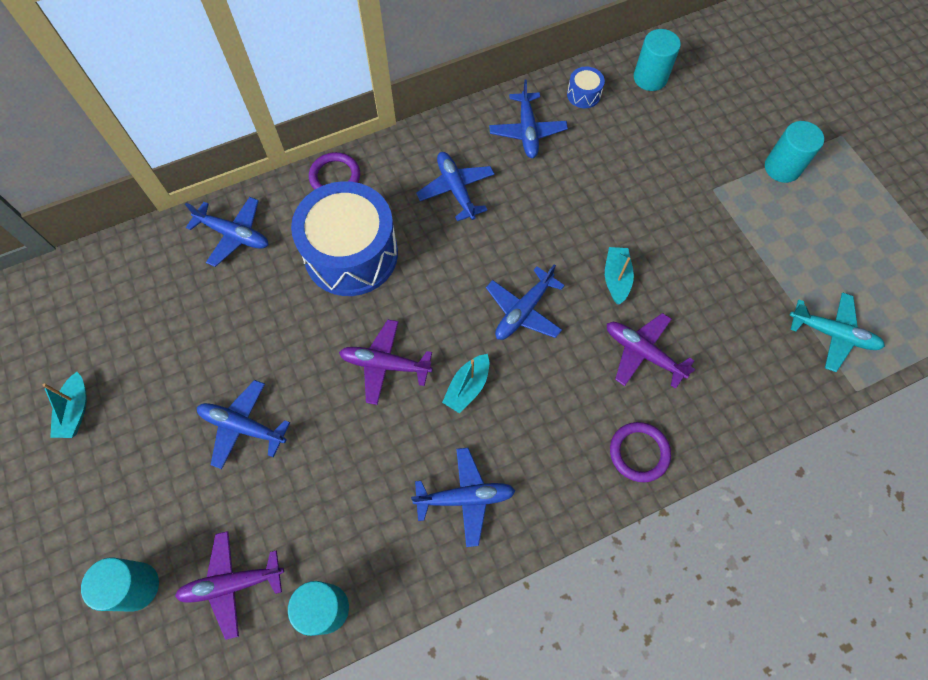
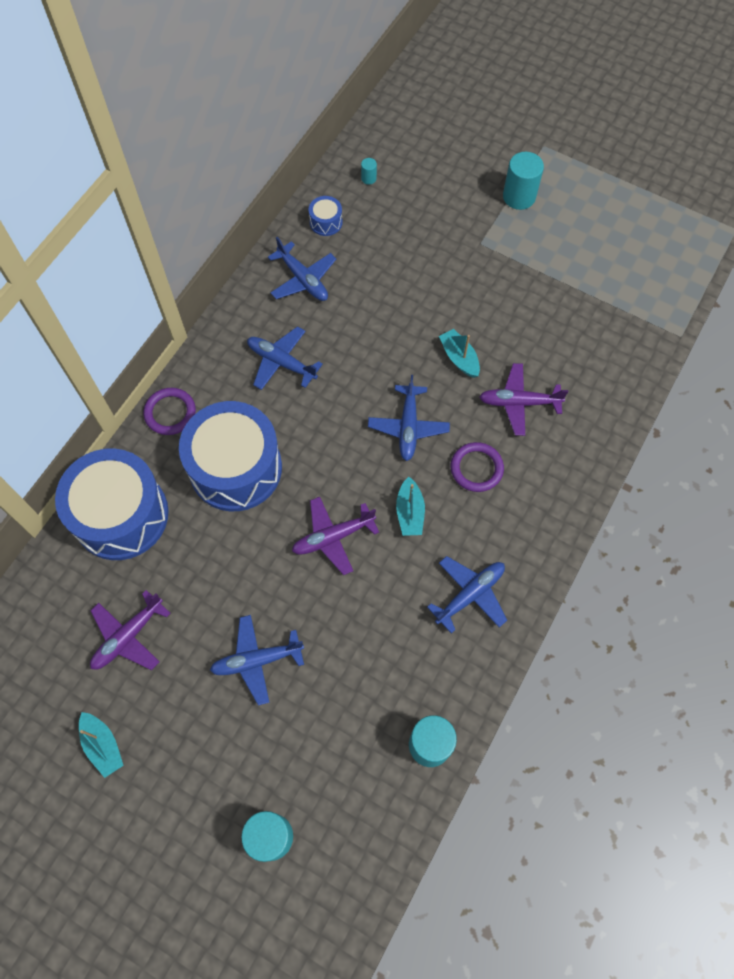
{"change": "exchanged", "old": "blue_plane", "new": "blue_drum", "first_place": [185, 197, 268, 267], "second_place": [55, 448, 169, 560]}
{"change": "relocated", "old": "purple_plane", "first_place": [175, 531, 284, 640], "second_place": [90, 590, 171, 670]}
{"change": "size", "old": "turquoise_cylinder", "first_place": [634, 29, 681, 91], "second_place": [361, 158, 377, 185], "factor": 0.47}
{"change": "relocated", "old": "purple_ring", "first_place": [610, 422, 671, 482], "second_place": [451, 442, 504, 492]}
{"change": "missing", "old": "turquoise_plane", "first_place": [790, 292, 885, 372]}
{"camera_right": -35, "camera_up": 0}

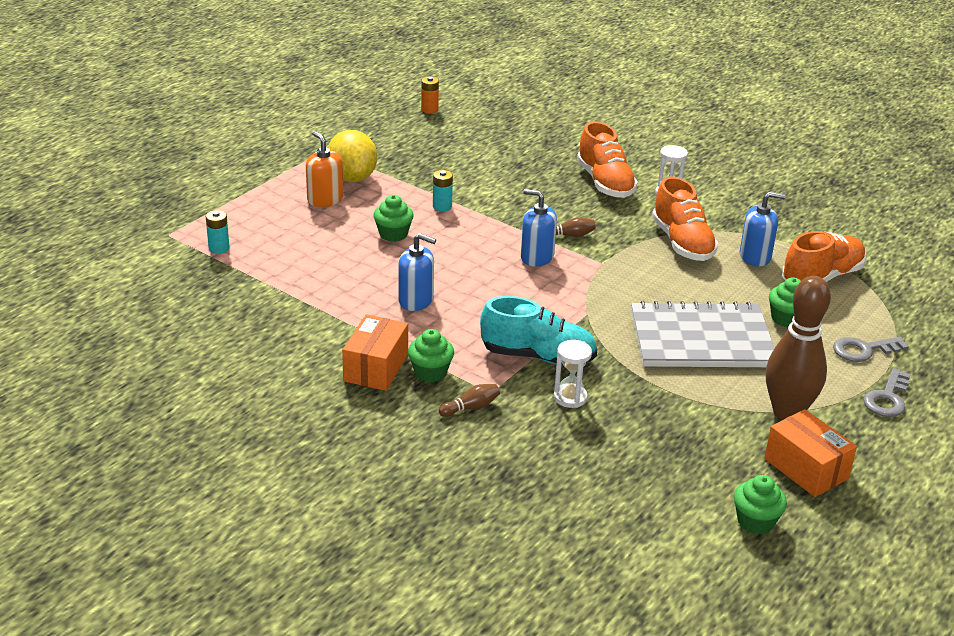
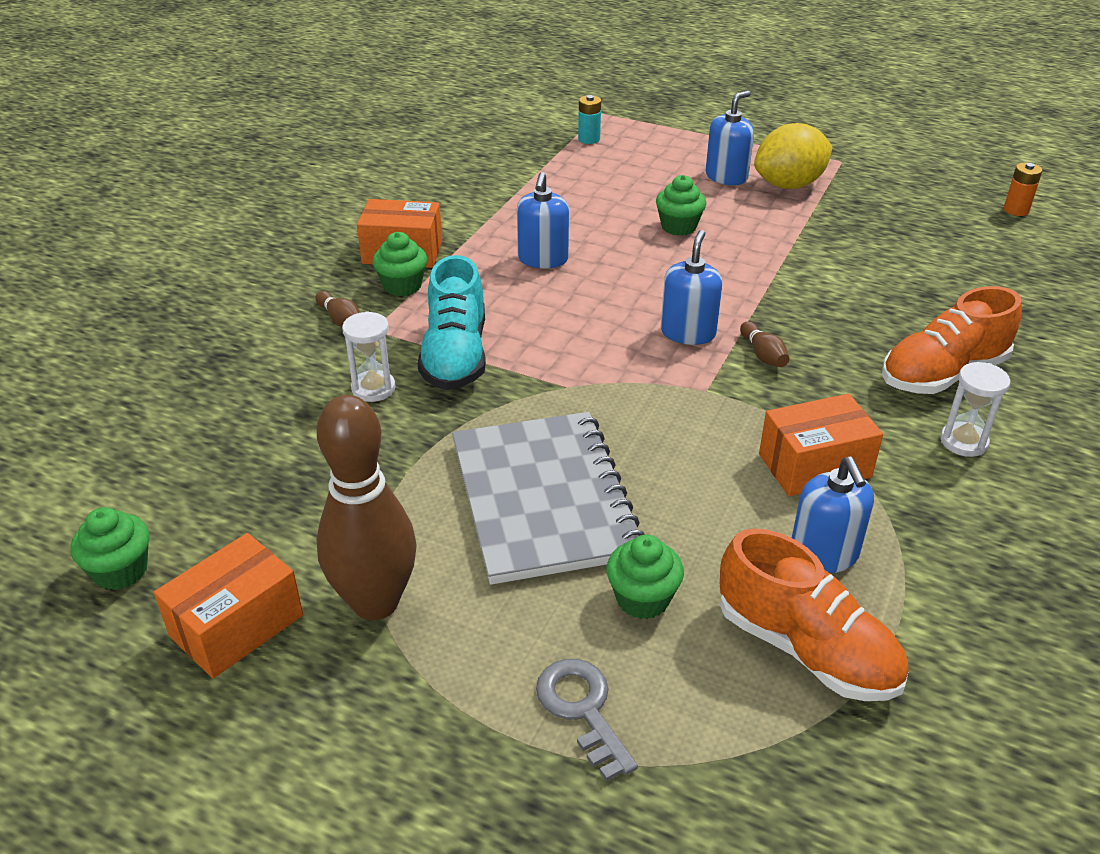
{"change": "colour", "old": "orange_soap_dispenser", "new": "blue_soap_dispenser", "first_place": [306, 131, 343, 207], "second_place": [706, 91, 754, 185]}
{"change": "exchanged", "old": "orange_shoe", "new": "orange_box", "first_place": [652, 177, 718, 261], "second_place": [759, 394, 883, 496]}
{"change": "missing", "old": "turquoise_battery", "first_place": [433, 170, 453, 211]}
{"change": "missing", "old": "grey_key", "first_place": [863, 368, 911, 417]}
{"camera_right": 80, "camera_up": 5}

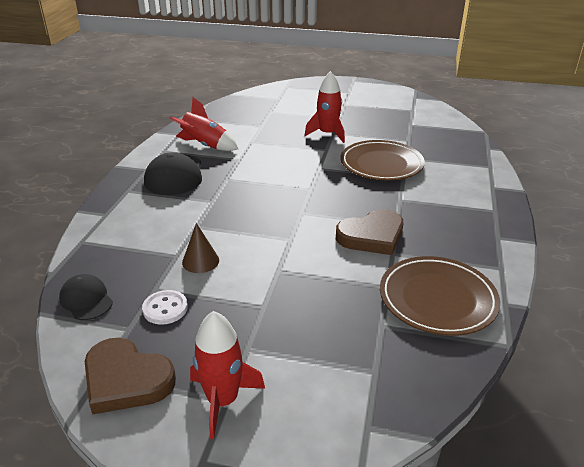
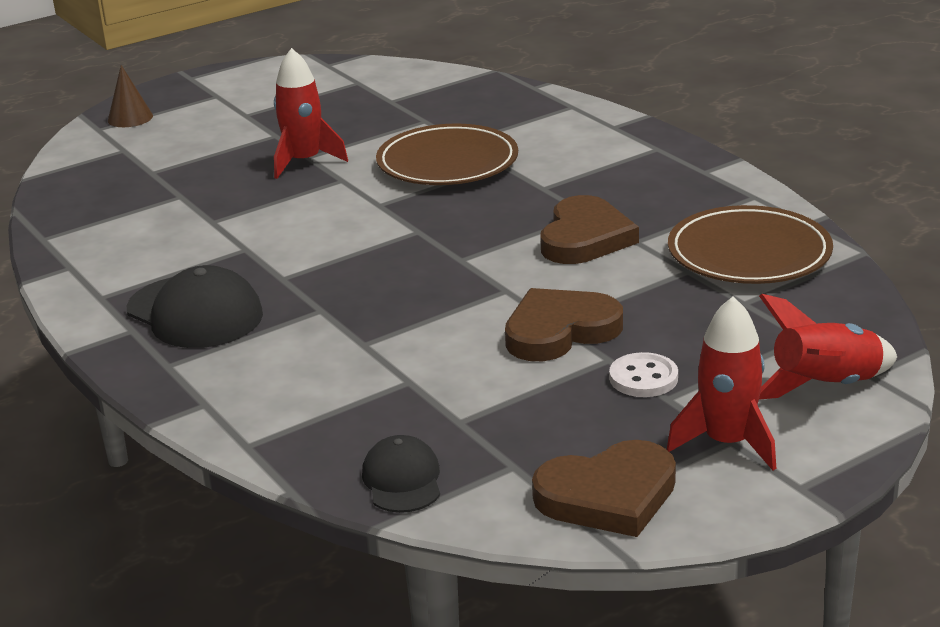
{"change": "relocated", "old": "brown_cone", "first_place": [182, 223, 219, 273], "second_place": [108, 65, 153, 127]}
{"change": "spun", "old": "black_cap", "first_place": [59, 274, 113, 320], "second_place": [362, 435, 440, 513], "degrees": 75}
{"change": "appeared", "new": "brown_heart", "second_place": [505, 288, 623, 361]}
{"change": "relocated", "old": "white_button", "first_place": [142, 290, 188, 325], "second_place": [609, 352, 678, 397]}
{"change": "relocated", "old": "red_rocket", "first_place": [169, 97, 238, 151], "second_place": [759, 294, 897, 400]}
{"camera_right": -45, "camera_up": -5}

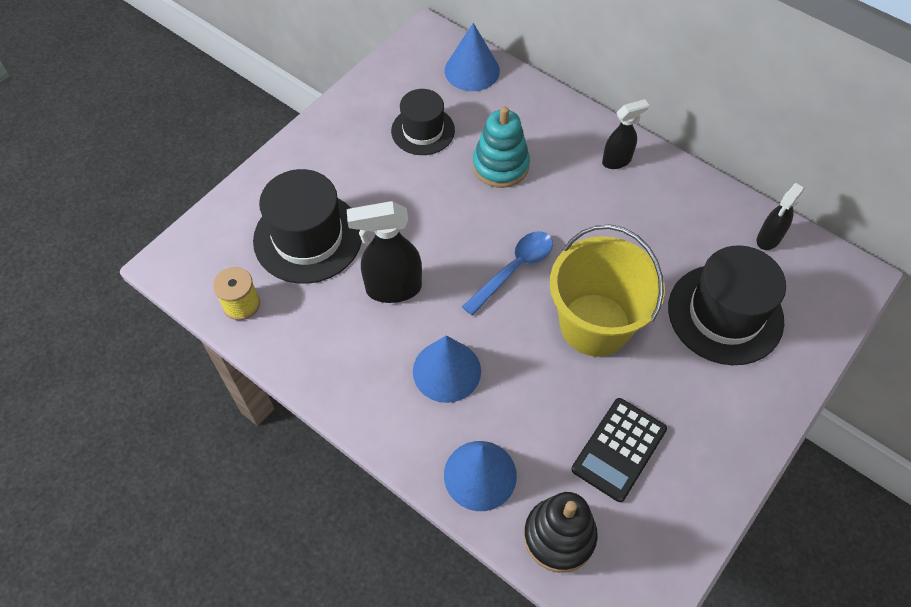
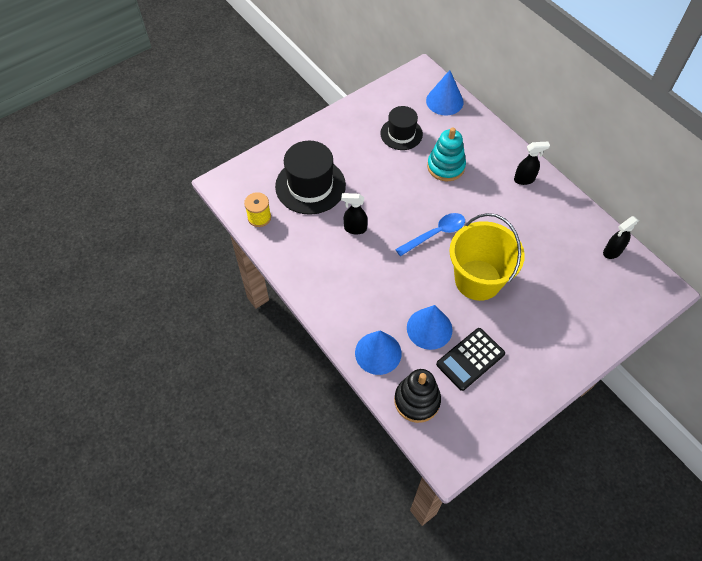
{"change": "size", "old": "black_spray_bottle", "first_place": [347, 201, 422, 303], "second_place": [341, 193, 368, 234], "factor": 0.63}
{"change": "relocated", "old": "blue_cone", "first_place": [413, 335, 481, 403], "second_place": [407, 305, 452, 350]}
{"change": "missing", "old": "black_hat", "first_place": [668, 245, 786, 365]}
{"camera_right": 15, "camera_up": 0}

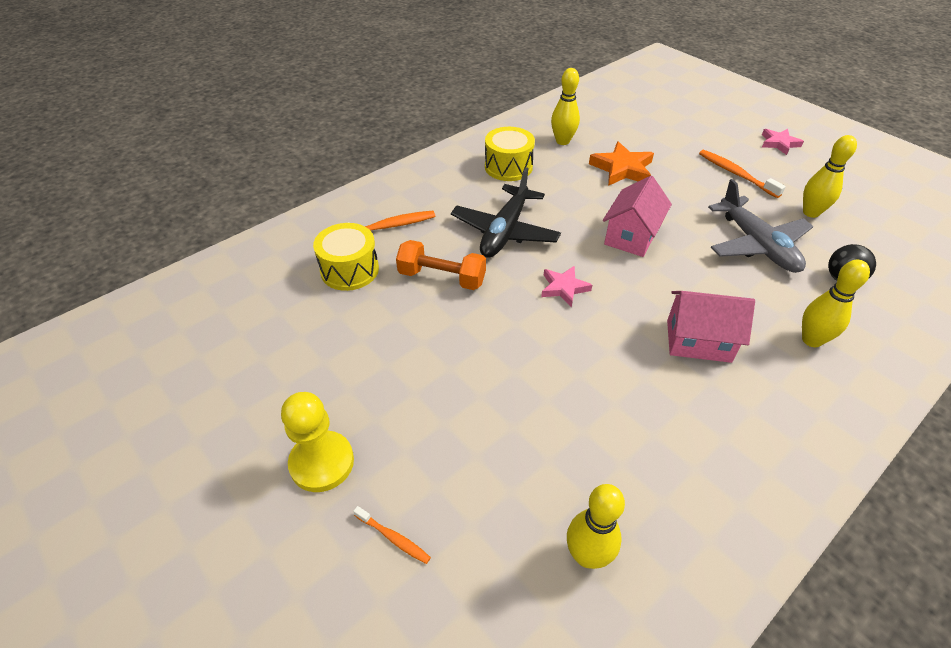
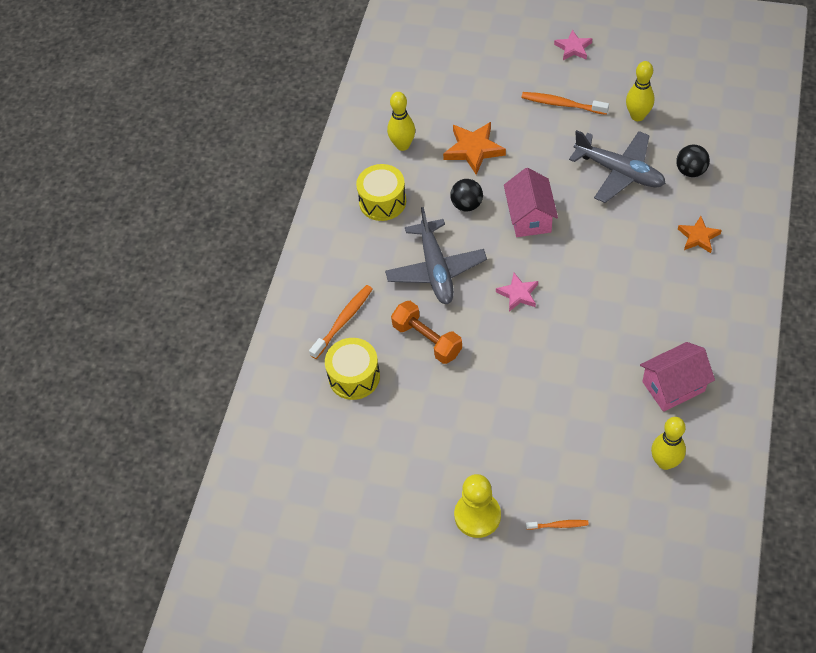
{"change": "colour", "old": "black_plane", "new": "grey_plane", "first_place": [451, 167, 561, 258], "second_place": [385, 207, 487, 304]}
{"change": "spun", "old": "orange_dumbbell", "first_place": [396, 240, 486, 290], "second_place": [391, 301, 462, 364], "degrees": 60}
{"change": "appeared", "new": "black_ball", "second_place": [450, 179, 483, 212]}
{"change": "relocated", "old": "pink_house", "first_place": [667, 291, 755, 363], "second_place": [640, 342, 715, 412]}
{"change": "exchanged", "old": "yellow_bowling_pin", "new": "orange_star", "first_place": [802, 260, 870, 347], "second_place": [678, 216, 722, 253]}
{"camera_right": -30, "camera_up": 10}

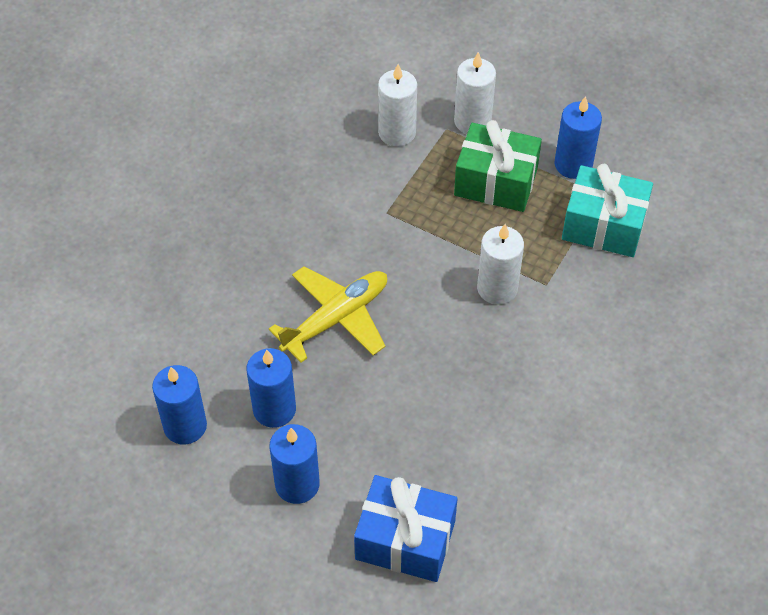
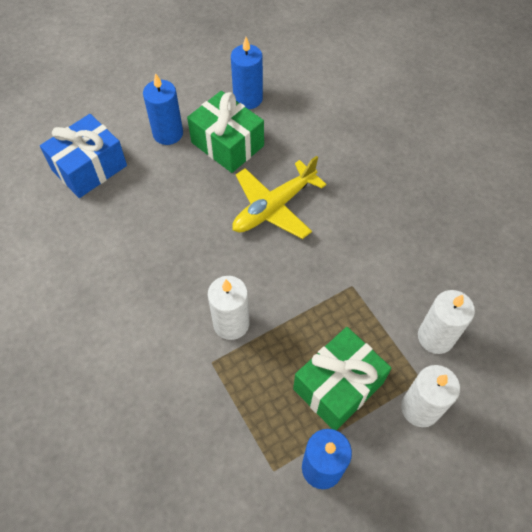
{"change": "exchanged", "old": "blue_candle", "new": "green_gift", "first_place": [247, 348, 296, 428], "second_place": [187, 91, 264, 173]}
{"change": "spun", "old": "yellow_plane", "first_place": [269, 266, 387, 363], "second_place": [232, 156, 326, 239], "degrees": 60}
{"change": "missing", "old": "turquoise_gift", "first_place": [562, 164, 653, 257]}
{"camera_right": 120, "camera_up": 5}

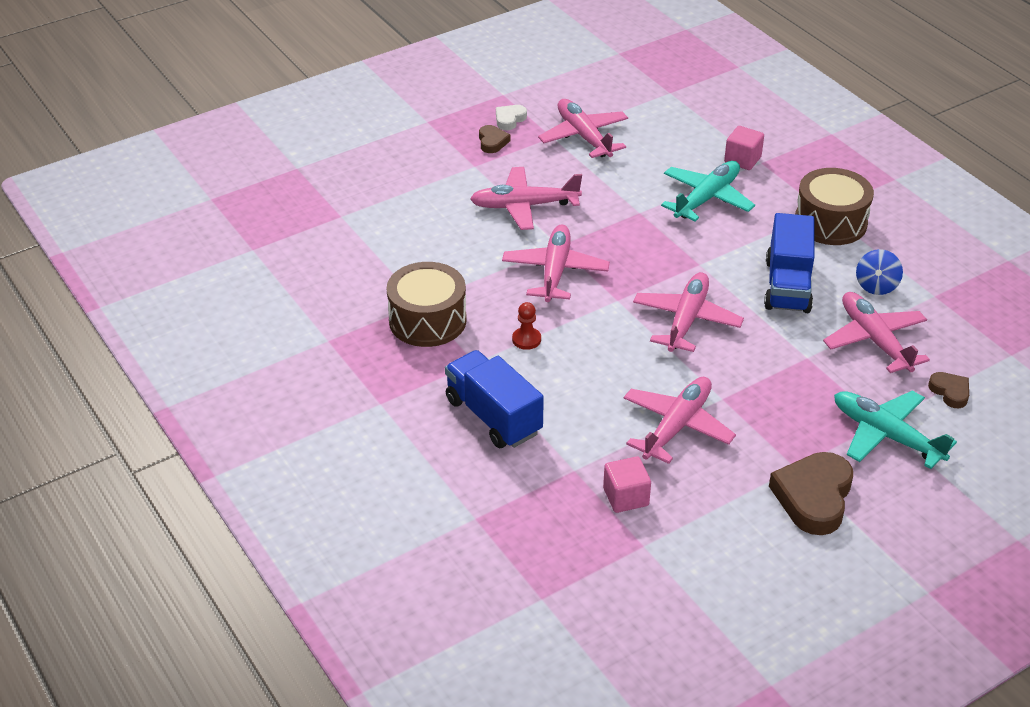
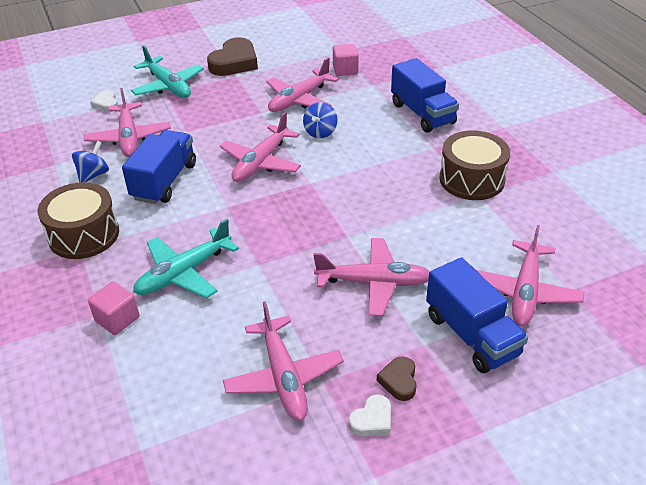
{"change": "colour", "old": "brown_heart", "new": "white_heart", "first_place": [928, 372, 969, 408], "second_place": [90, 90, 118, 112]}
{"change": "appeared", "new": "blue_spinning_top", "second_place": [303, 102, 338, 138]}
{"change": "appeared", "new": "blue_truck", "second_place": [426, 257, 528, 373]}
{"change": "relocated", "old": "pink_plane", "first_place": [502, 225, 610, 302], "second_place": [476, 225, 584, 326]}
{"change": "missing", "old": "red_pawn", "first_place": [512, 302, 541, 350]}
{"camera_right": -170, "camera_up": 0}

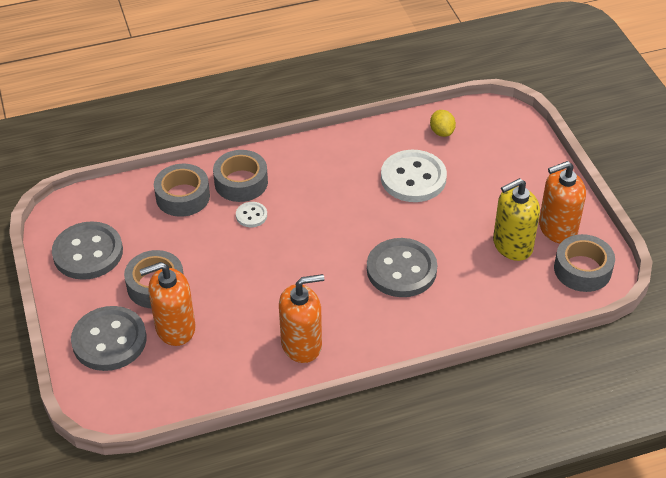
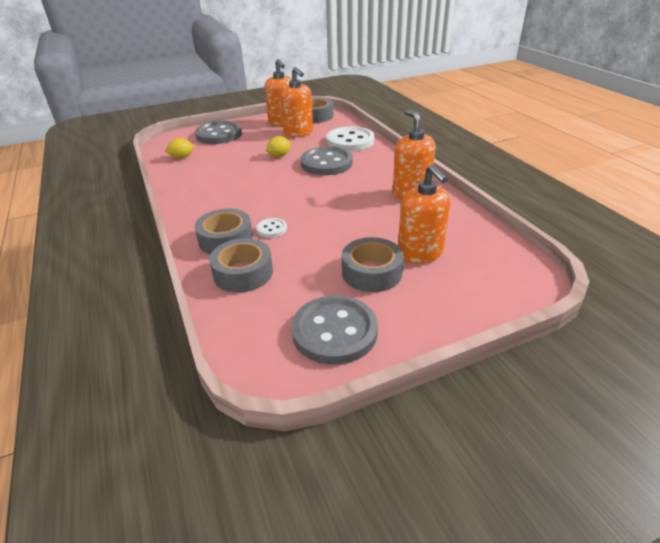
{"change": "relocated", "old": "grey_button", "first_place": [71, 306, 147, 371], "second_place": [195, 121, 242, 144]}
{"change": "appeared", "new": "yellow_lemon", "second_place": [266, 136, 291, 157]}
{"change": "colour", "old": "yellow_soap_dispenser", "new": "orange_soap_dispenser", "first_place": [493, 178, 540, 261], "second_place": [280, 67, 313, 137]}
{"change": "relocated", "old": "white_button", "first_place": [381, 150, 447, 202], "second_place": [327, 126, 375, 151]}
{"camera_right": -95, "camera_up": -10}

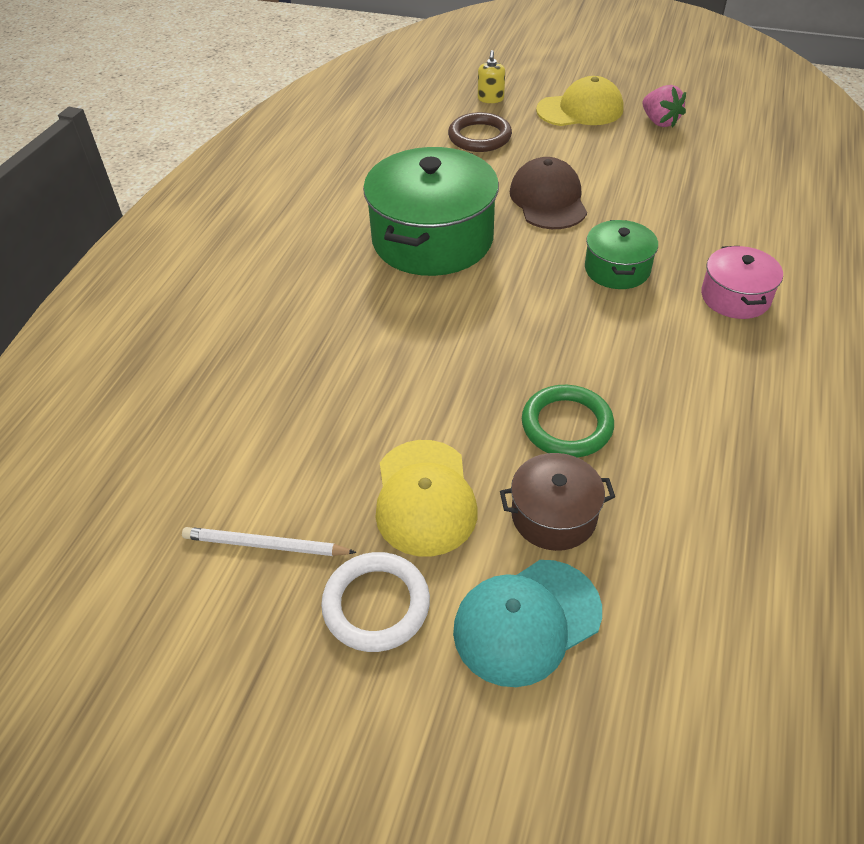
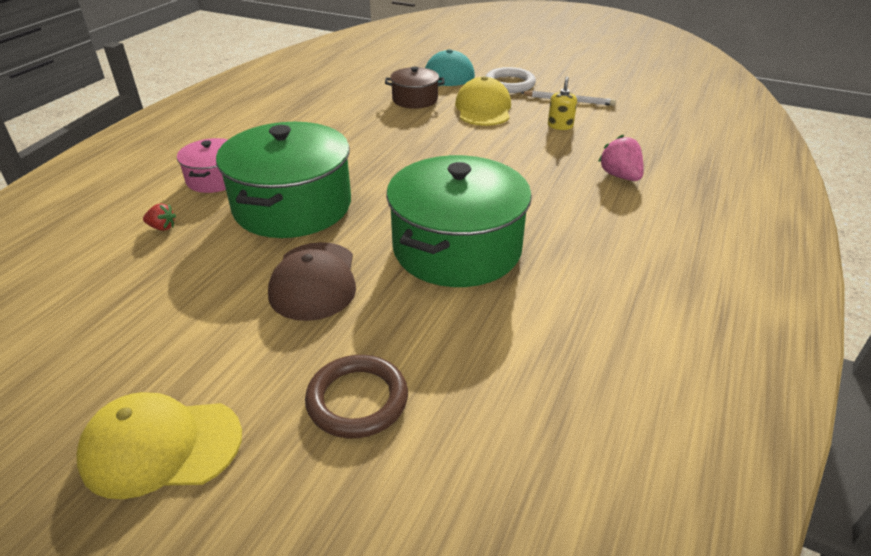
{"change": "appeared", "new": "red_strawberry", "second_place": [143, 203, 176, 231]}
{"change": "size", "old": "green_pot", "first_place": [585, 220, 658, 289], "second_place": [216, 122, 351, 238], "factor": 1.95}
{"change": "relocated", "old": "yellow_soap_dispenser", "first_place": [478, 50, 505, 103], "second_place": [548, 76, 577, 130]}
{"change": "relocated", "old": "pink_strawberry", "first_place": [642, 85, 686, 128], "second_place": [598, 135, 644, 181]}
{"change": "missing", "old": "green_ring", "first_place": [522, 385, 614, 458]}
{"camera_right": -175, "camera_up": -10}

